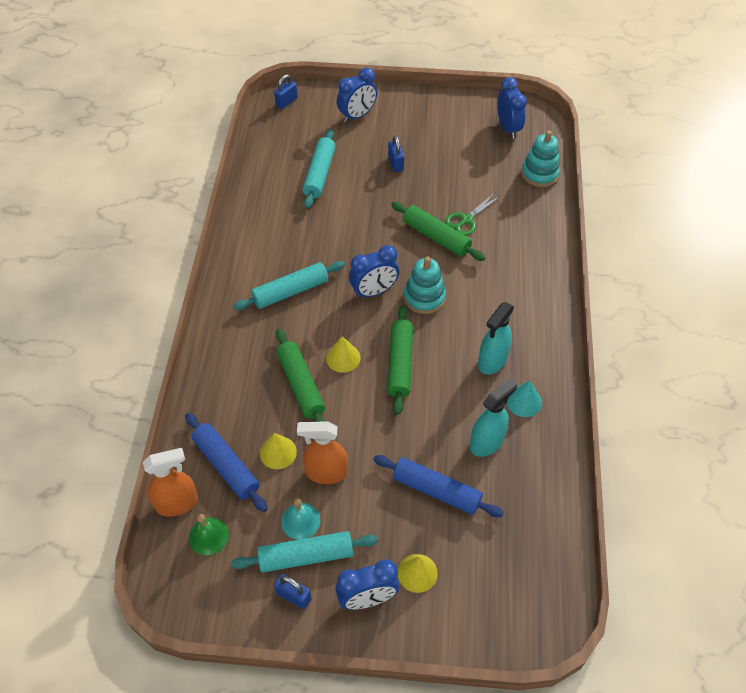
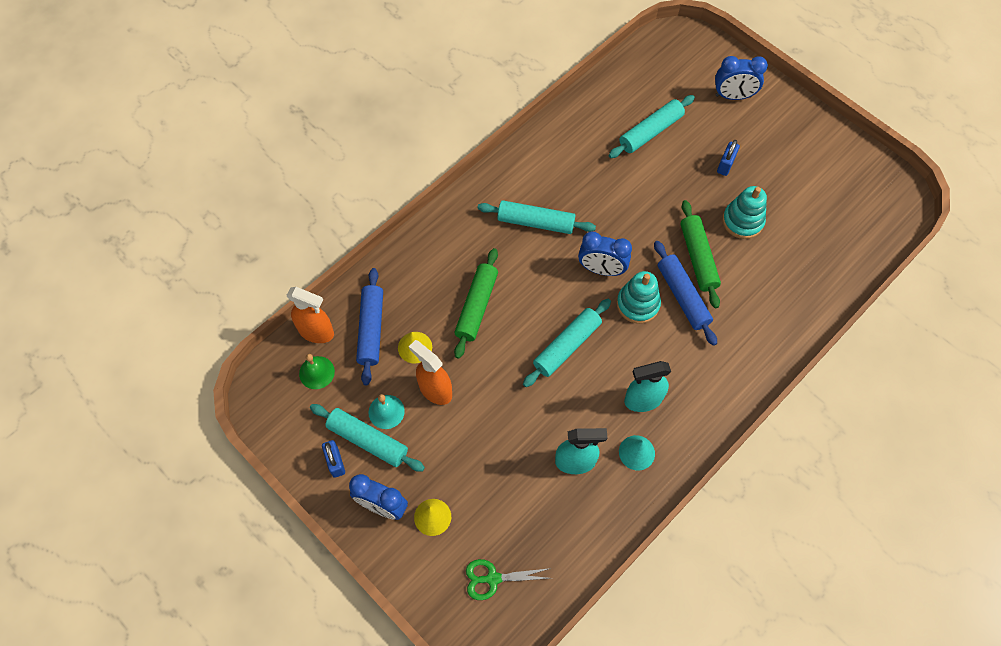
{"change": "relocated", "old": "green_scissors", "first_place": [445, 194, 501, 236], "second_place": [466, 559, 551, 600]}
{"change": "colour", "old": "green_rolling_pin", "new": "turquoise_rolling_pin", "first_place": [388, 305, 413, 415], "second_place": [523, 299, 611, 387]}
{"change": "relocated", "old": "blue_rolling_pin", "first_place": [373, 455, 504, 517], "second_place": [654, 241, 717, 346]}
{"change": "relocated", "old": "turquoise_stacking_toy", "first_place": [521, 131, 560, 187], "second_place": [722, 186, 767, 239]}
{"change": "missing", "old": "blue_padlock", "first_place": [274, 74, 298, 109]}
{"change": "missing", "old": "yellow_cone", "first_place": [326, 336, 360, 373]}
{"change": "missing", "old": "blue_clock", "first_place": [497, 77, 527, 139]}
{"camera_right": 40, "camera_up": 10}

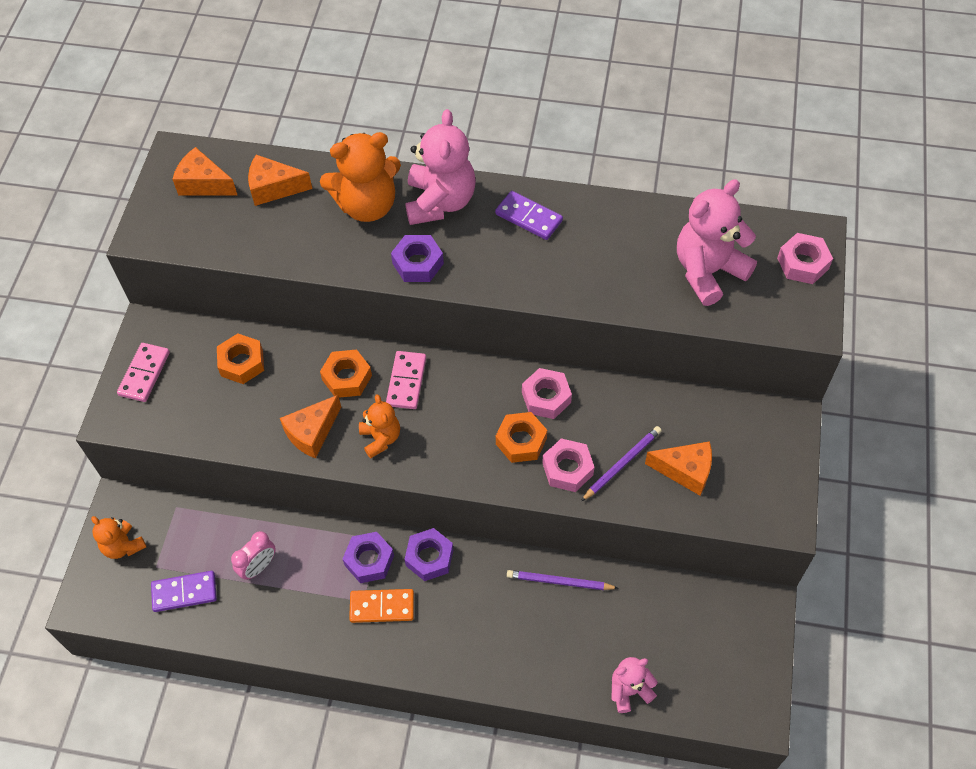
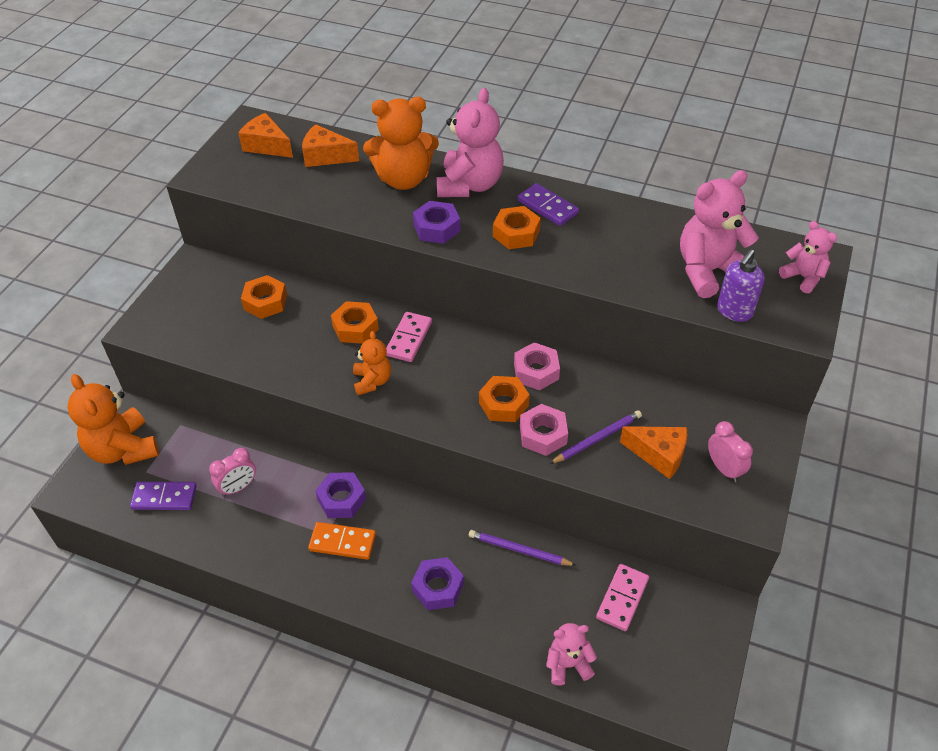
{"change": "size", "old": "orange_teddy_bear", "first_place": [91, 516, 146, 559], "second_place": [67, 374, 159, 465], "factor": 1.78}
{"change": "relocated", "old": "purple_nut", "first_place": [404, 528, 453, 581], "second_place": [411, 557, 464, 610]}
{"change": "appeared", "new": "orange_nut", "second_place": [493, 206, 541, 249]}
{"change": "relocated", "old": "pink_domino", "first_place": [117, 343, 170, 402], "second_place": [596, 564, 649, 631]}
{"change": "appeared", "new": "pink_clock", "second_place": [708, 421, 753, 482]}
{"change": "appeared", "new": "purple_soap_dispenser", "second_place": [717, 249, 764, 322]}
{"change": "exchanged", "old": "pink_nut", "new": "pink_teddy_bear", "first_place": [777, 233, 833, 284], "second_place": [779, 221, 837, 293]}
{"change": "missing", "old": "orange_cheese", "first_place": [280, 395, 341, 459]}
{"camera_right": 10, "camera_up": -10}

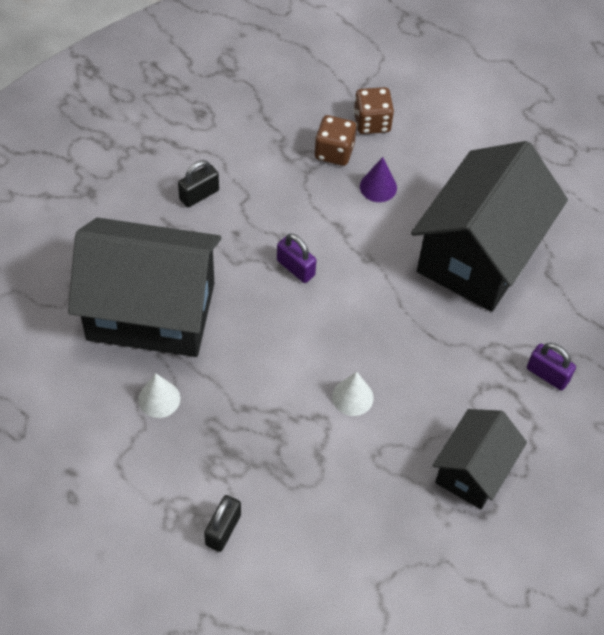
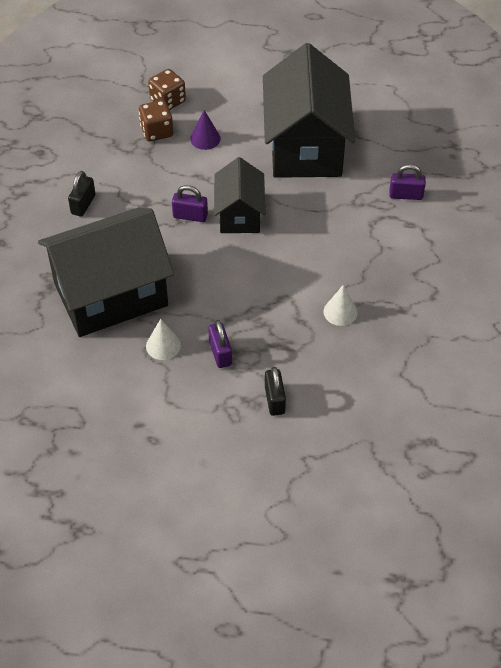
{"change": "appeared", "new": "purple_padlock", "second_place": [208, 320, 232, 368]}
{"change": "relocated", "old": "black_house", "first_place": [432, 409, 527, 509], "second_place": [214, 157, 265, 233]}
{"change": "relocated", "old": "white_cone", "first_place": [332, 372, 374, 416], "second_place": [323, 285, 358, 326]}
{"camera_right": -30, "camera_up": -5}

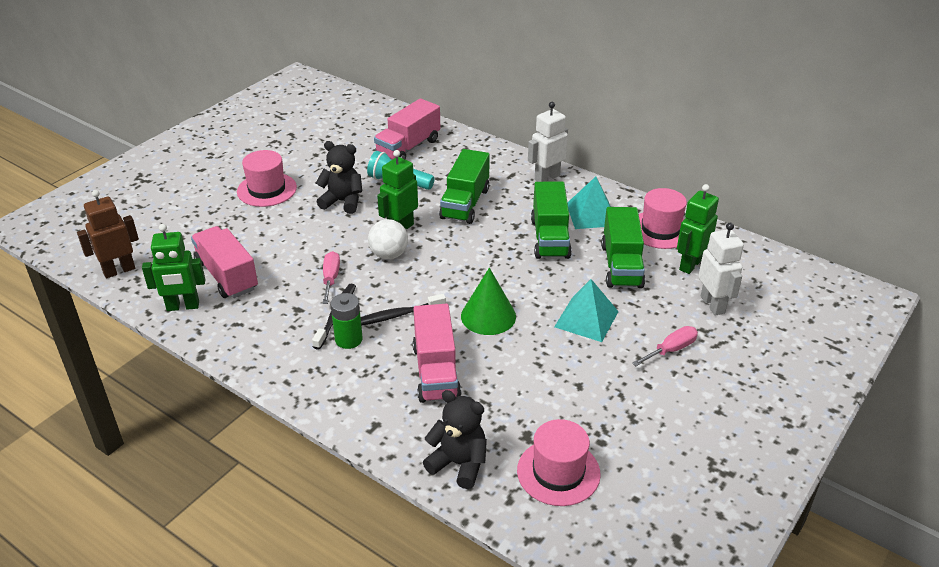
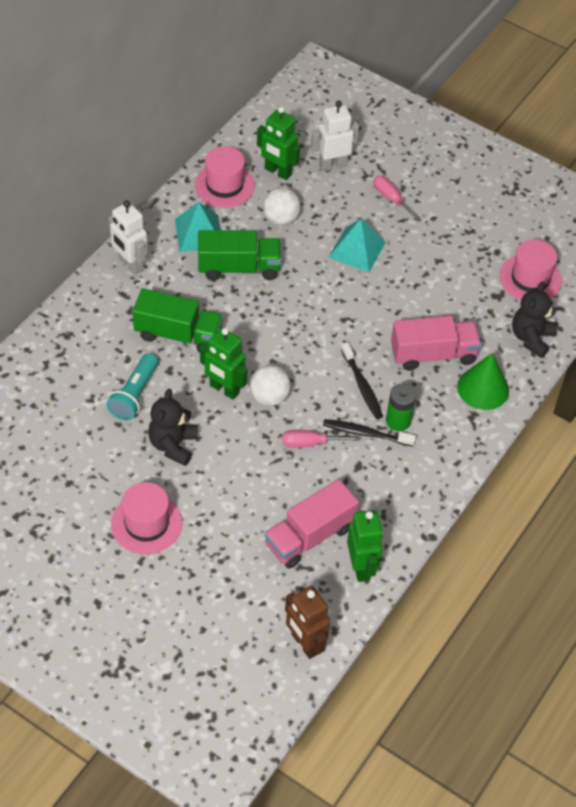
{"change": "exchanged", "old": "green_truck", "new": "white_ball", "first_place": [601, 207, 645, 288], "second_place": [263, 187, 301, 226]}
{"change": "relocated", "old": "green_cone", "first_place": [461, 268, 516, 335], "second_place": [457, 353, 509, 410]}
{"change": "missing", "old": "pink_truck", "first_place": [374, 98, 440, 160]}
{"camera_right": -95, "camera_up": 15}

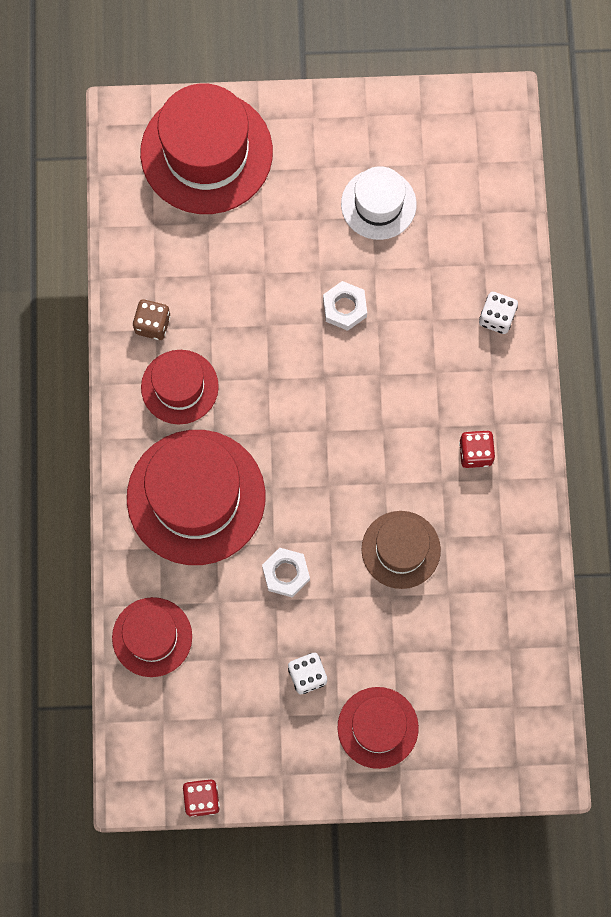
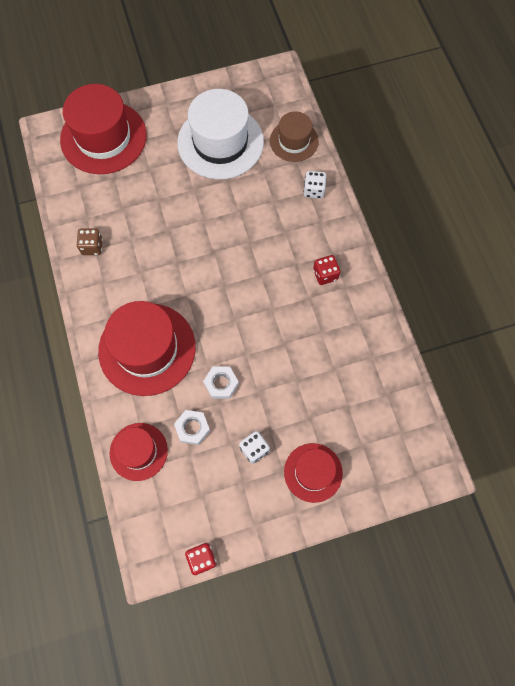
{"change": "relocated", "old": "white_nut", "first_place": [323, 281, 367, 331], "second_place": [174, 410, 210, 445]}
{"change": "size", "old": "white_hat", "first_place": [341, 166, 417, 240], "second_place": [177, 89, 264, 179], "factor": 1.77}
{"change": "relocated", "old": "brown_hat", "first_place": [361, 511, 441, 589], "second_place": [270, 111, 319, 162]}
{"change": "missing", "old": "red_hat", "first_place": [141, 350, 219, 424]}
{"camera_right": -15, "camera_up": -5}

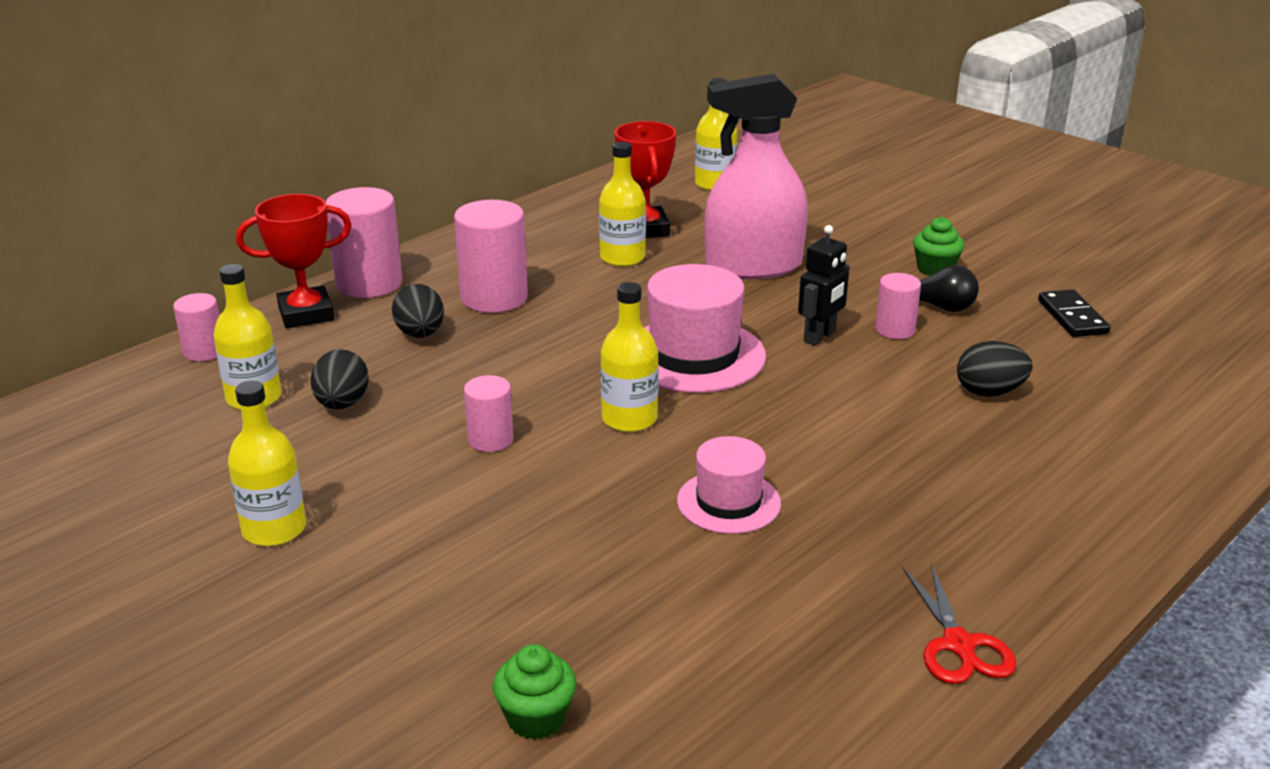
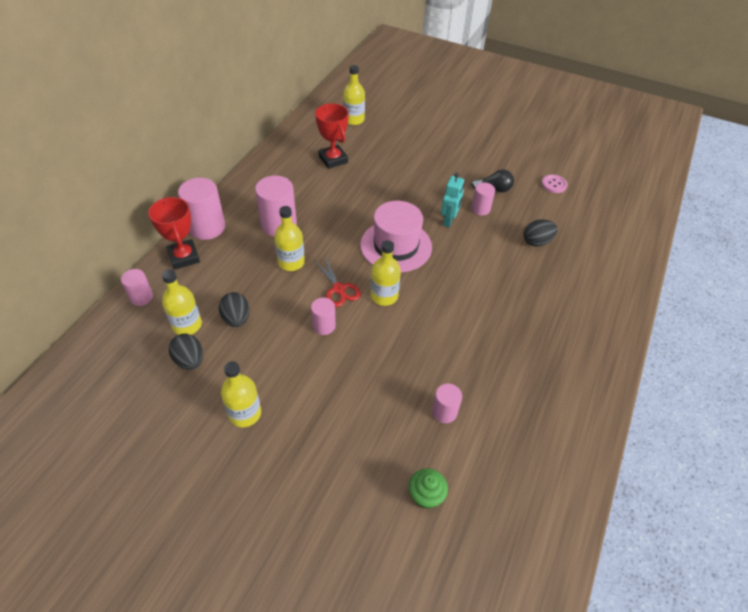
{"change": "spun", "old": "red_trophy", "first_place": [236, 194, 352, 328], "second_place": [148, 197, 200, 270], "degrees": -75}
{"change": "relocated", "old": "black_egg", "first_place": [392, 284, 444, 337], "second_place": [169, 333, 203, 370]}
{"change": "relocated", "old": "yellow_bottle", "first_place": [599, 142, 646, 267], "second_place": [274, 206, 305, 271]}
{"change": "relocated", "old": "red_scissors", "first_place": [903, 563, 1016, 684], "second_place": [314, 255, 361, 307]}
{"change": "appeared", "new": "pink_cylinder", "second_place": [432, 384, 462, 423]}
{"change": "colour", "old": "black_robot", "new": "turquoise_robot", "first_place": [798, 225, 850, 346], "second_place": [441, 173, 464, 227]}
{"change": "exchanged", "old": "black_domino", "new": "pink_button", "first_place": [1038, 289, 1111, 337], "second_place": [541, 175, 568, 193]}
{"change": "missing", "old": "pink_hat", "first_place": [677, 436, 781, 534]}
{"change": "missing", "old": "pink_spray_bottle", "first_place": [705, 74, 808, 280]}
{"change": "missing", "old": "green_cupcake", "first_place": [913, 217, 965, 276]}
{"camera_right": -20, "camera_up": 20}

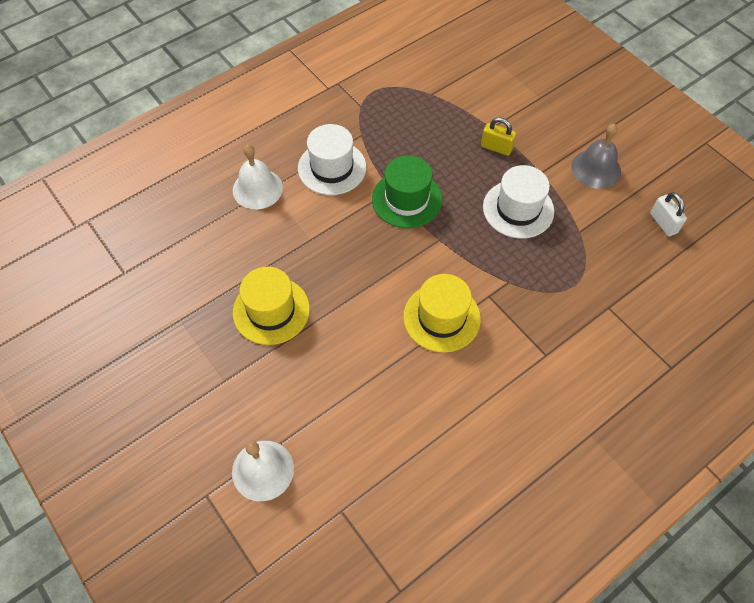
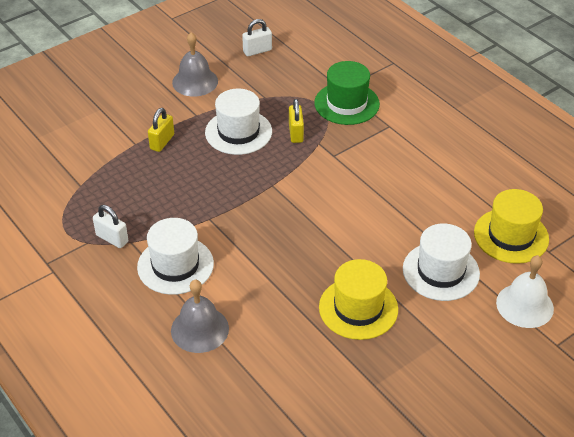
{"change": "appeared", "new": "white_padlock", "second_place": [93, 205, 128, 248]}
{"change": "colour", "old": "white_bell", "new": "grey_bell", "first_place": [233, 145, 283, 209], "second_place": [171, 280, 229, 353]}
{"change": "appeared", "new": "yellow_padlock", "second_place": [289, 99, 304, 143]}
{"change": "relocated", "old": "green_hat", "first_place": [372, 155, 442, 228], "second_place": [314, 61, 380, 125]}
{"change": "appeared", "new": "white_hat", "second_place": [403, 224, 480, 301]}
{"change": "relocated", "old": "yellow_hat", "first_place": [403, 274, 481, 353], "second_place": [474, 189, 549, 264]}
{"camera_right": -90, "camera_up": -15}

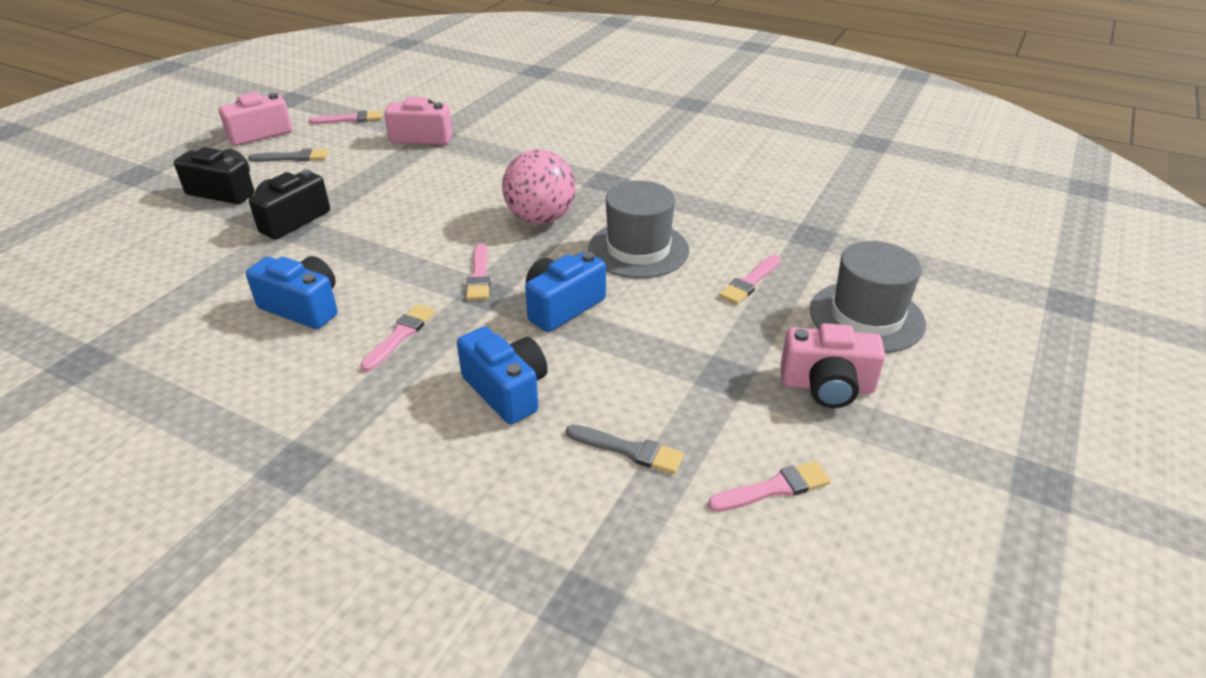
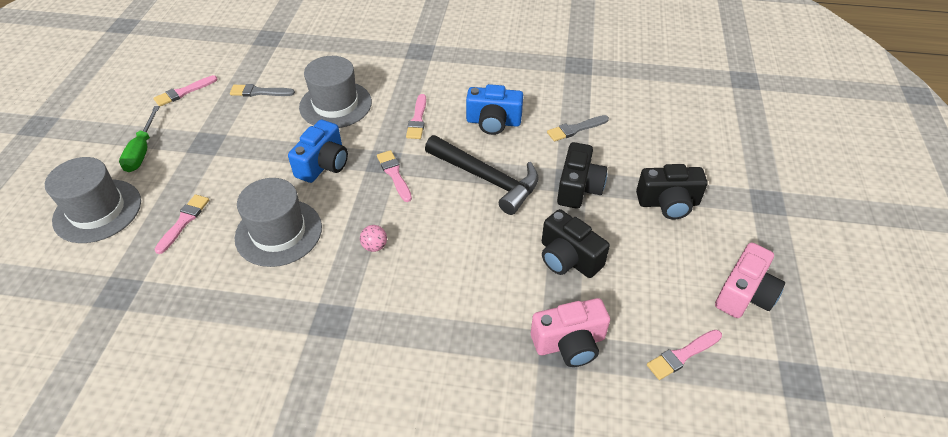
{"change": "exchanged", "old": "pink_camera", "new": "green_screwdriver", "first_place": [781, 323, 885, 408], "second_place": [119, 106, 160, 172]}
{"change": "exchanged", "old": "blue_camera", "new": "grey_hat", "first_place": [457, 327, 548, 424], "second_place": [299, 56, 372, 128]}
{"change": "size", "old": "pink_ball", "first_place": [502, 150, 576, 224], "second_place": [360, 225, 387, 252], "factor": 0.41}
{"change": "appeared", "new": "black_hammer", "second_place": [425, 135, 539, 215]}
{"change": "appeared", "new": "black_camera", "second_place": [542, 209, 610, 278]}
{"change": "relocated", "old": "grey_brush", "first_place": [248, 148, 328, 162], "second_place": [547, 115, 609, 141]}
{"camera_right": 160, "camera_up": 10}

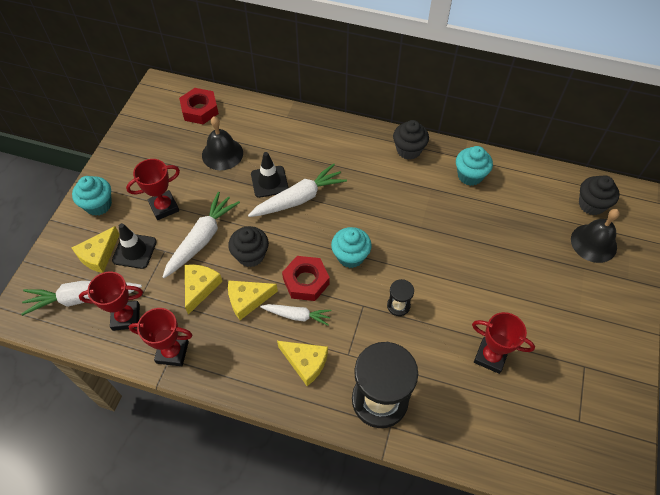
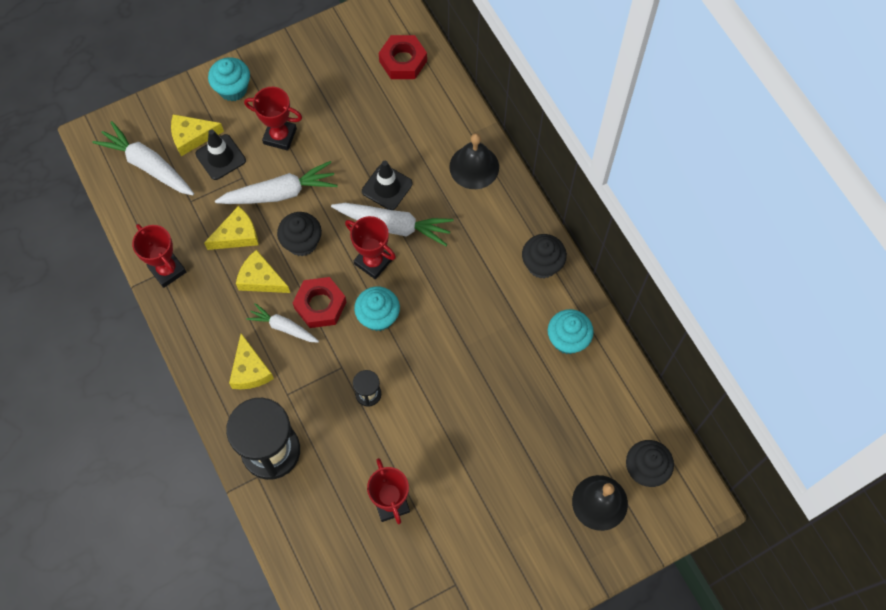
{"change": "spun", "old": "white_carrot", "first_place": [260, 304, 332, 326], "second_place": [246, 303, 319, 343], "degrees": 150}
{"change": "relocated", "old": "red_trophy", "first_place": [79, 272, 143, 331], "second_place": [345, 216, 396, 279]}
{"change": "relocated", "old": "black_bell", "first_place": [202, 116, 243, 170], "second_place": [450, 133, 499, 189]}
{"camera_right": 45, "camera_up": 10}

